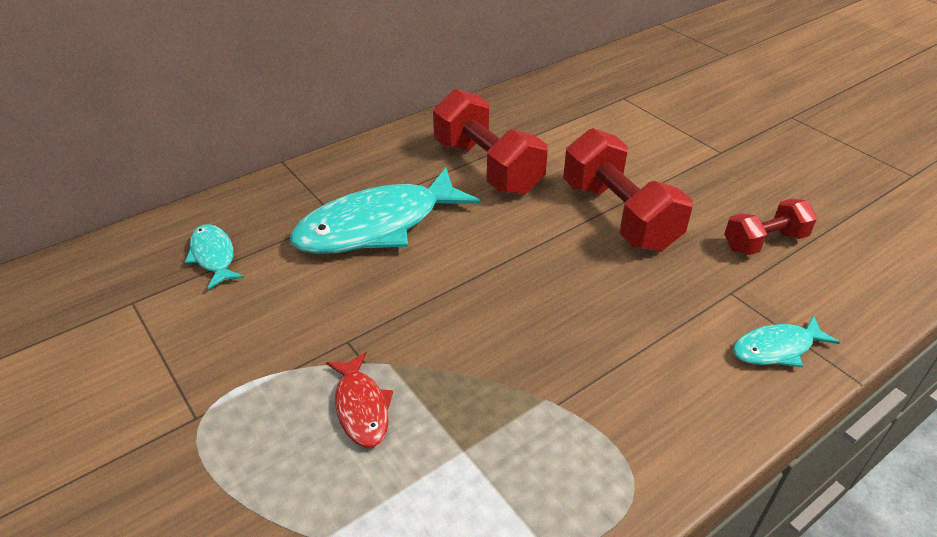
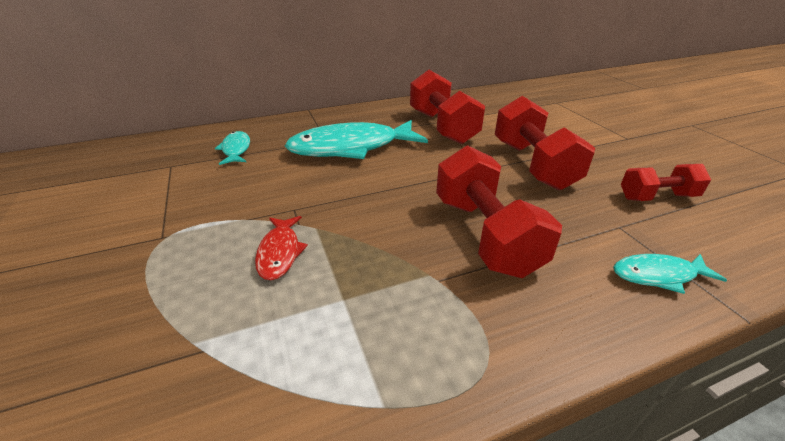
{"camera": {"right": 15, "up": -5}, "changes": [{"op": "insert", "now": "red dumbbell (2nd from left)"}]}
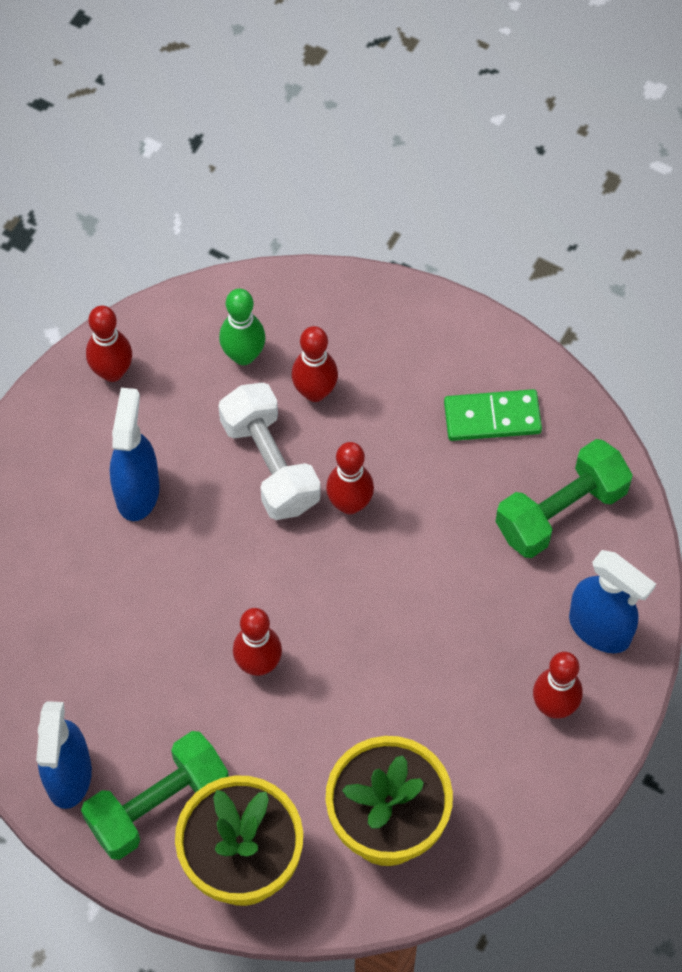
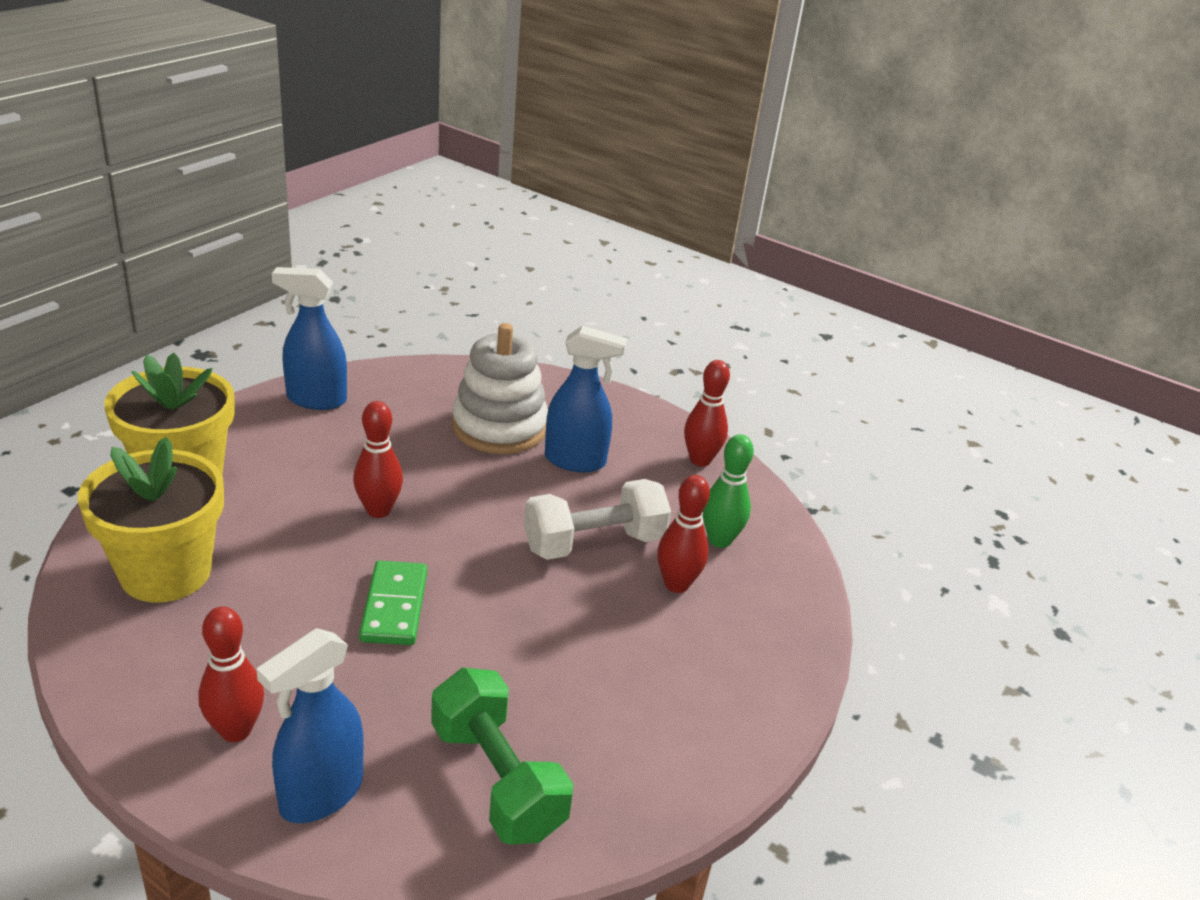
{"camera": {"right": 90, "up": -30}, "changes": [{"op": "delete", "was": "leaf-green dumbbell (1st from left)"}, {"op": "delete", "was": "red bowling pin (4th from left)"}, {"op": "move", "was": "leaf-green domino piece"}, {"op": "insert", "now": "snow-white stacking rings"}]}
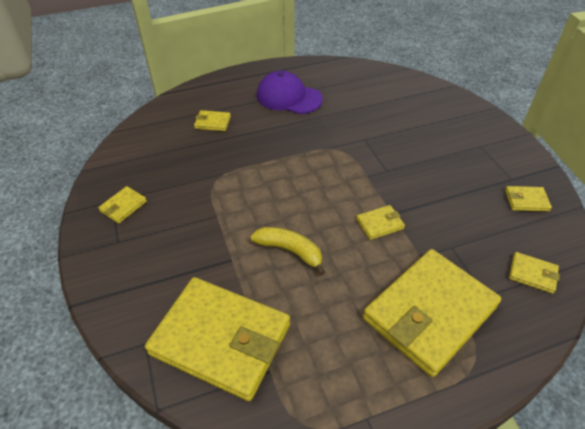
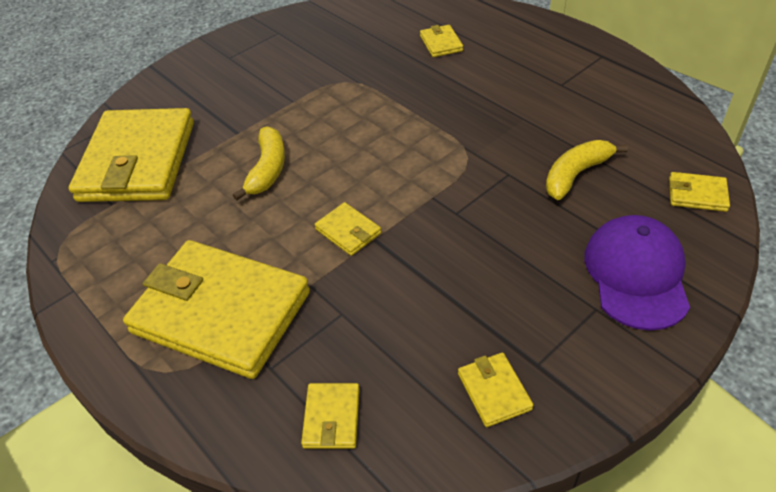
{"camera": {"right": 70, "up": 0}, "changes": [{"op": "move", "was": "golden wallet (1st from left in the first image)", "now": "golden wallet (7th from left)"}, {"op": "move", "was": "violet cap"}, {"op": "insert", "now": "golden banana (2nd from left)"}]}
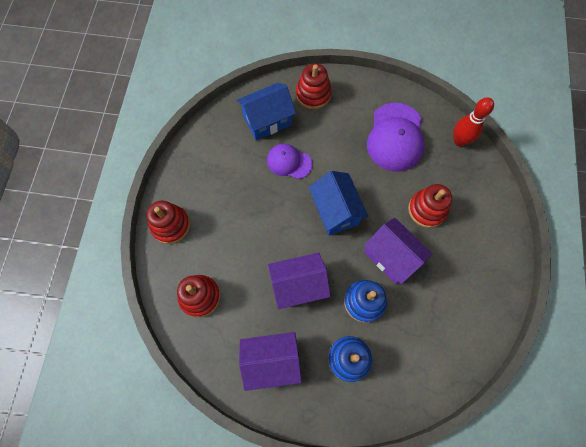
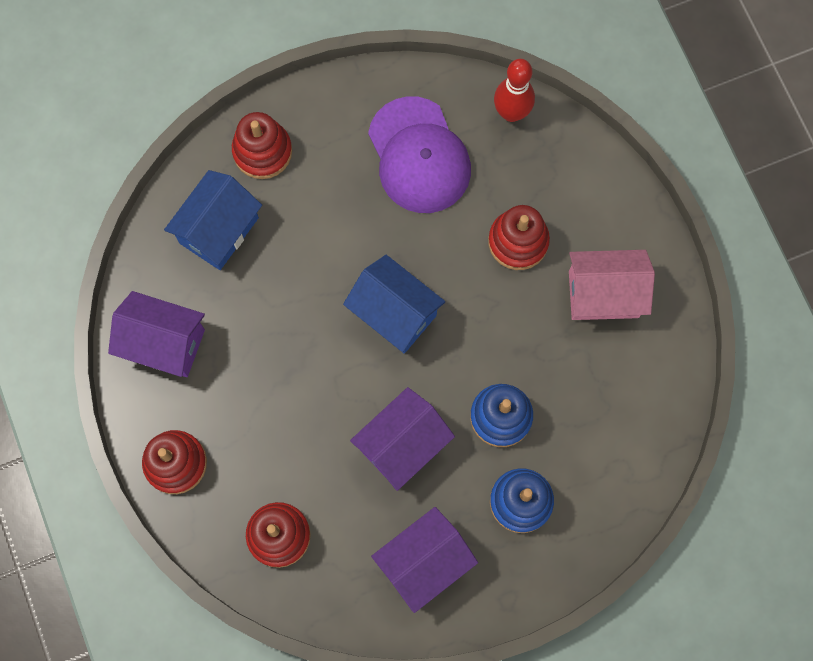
{"camera": {"right": -30, "up": 5}, "changes": [{"op": "delete", "was": "violet cap (1st from left)"}, {"op": "move", "was": "violet toy house (3rd from left in the first image)", "now": "violet toy house (1st from left)"}, {"op": "insert", "now": "rose-pink toy house"}]}
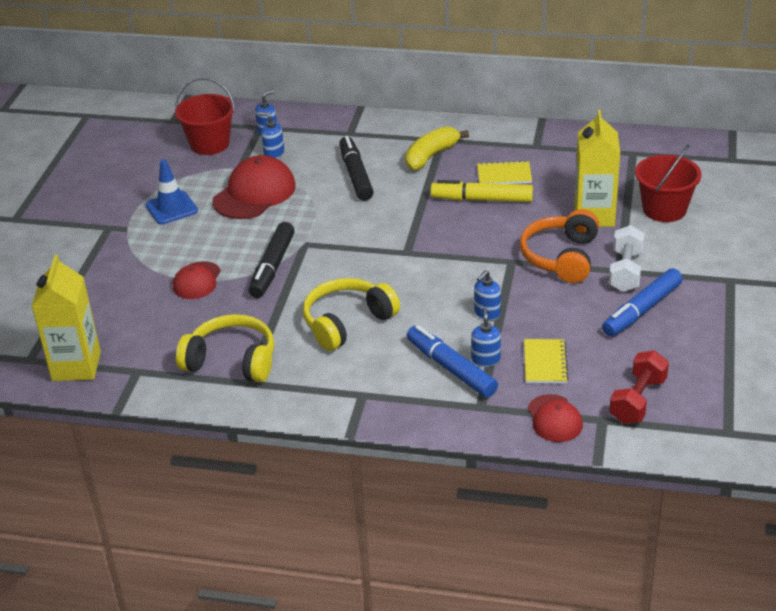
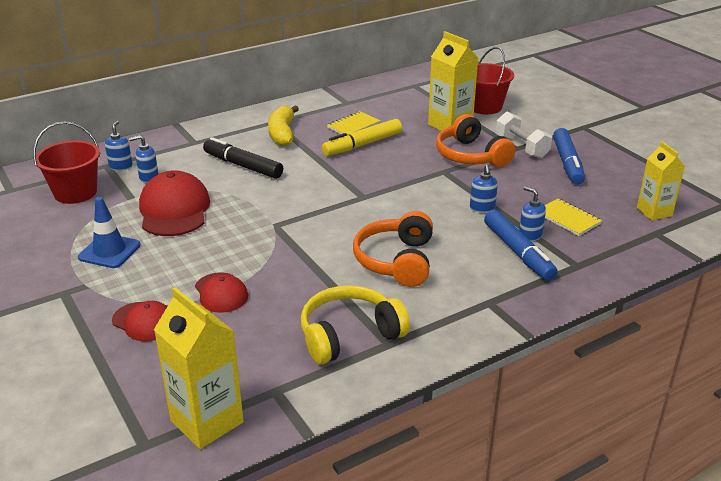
{"camera": {"right": -45, "up": -5}, "changes": [{"op": "delete", "was": "ebony marker pen (1st from left)"}, {"op": "recolor", "was": "golden headset (2nd from left)", "now": "orange headset (1st from left)"}, {"op": "rotate", "was": "cobalt marker pen (1st from left)", "clockwise": -120}, {"op": "move", "was": "red cap (3rd from left in the first image)", "now": "red cap (1st from left)"}, {"op": "replace", "was": "red dumbbell", "now": "golden juice carton (3rd from left)"}]}
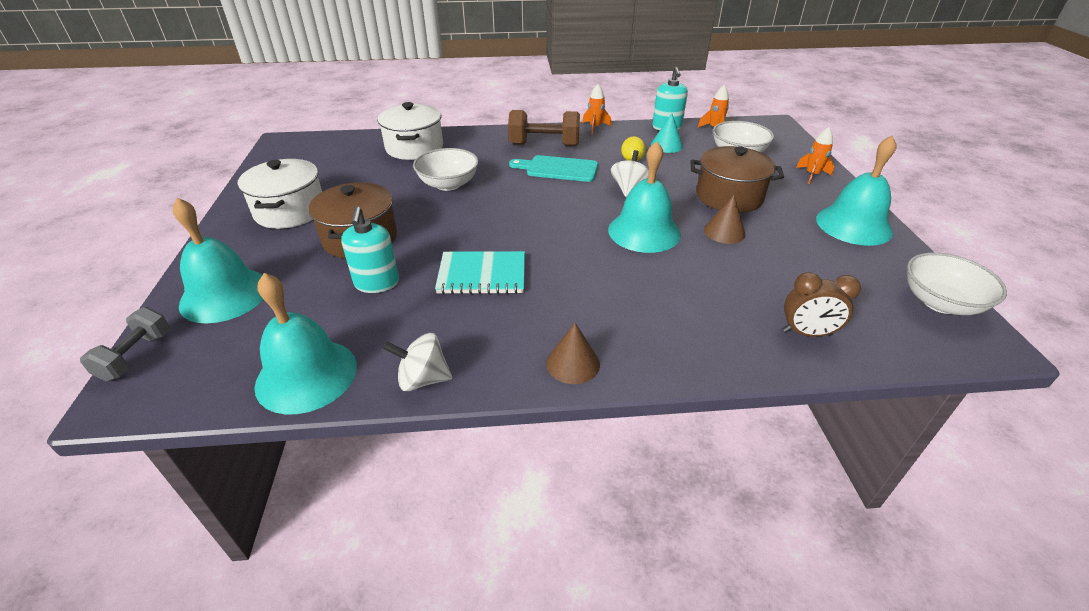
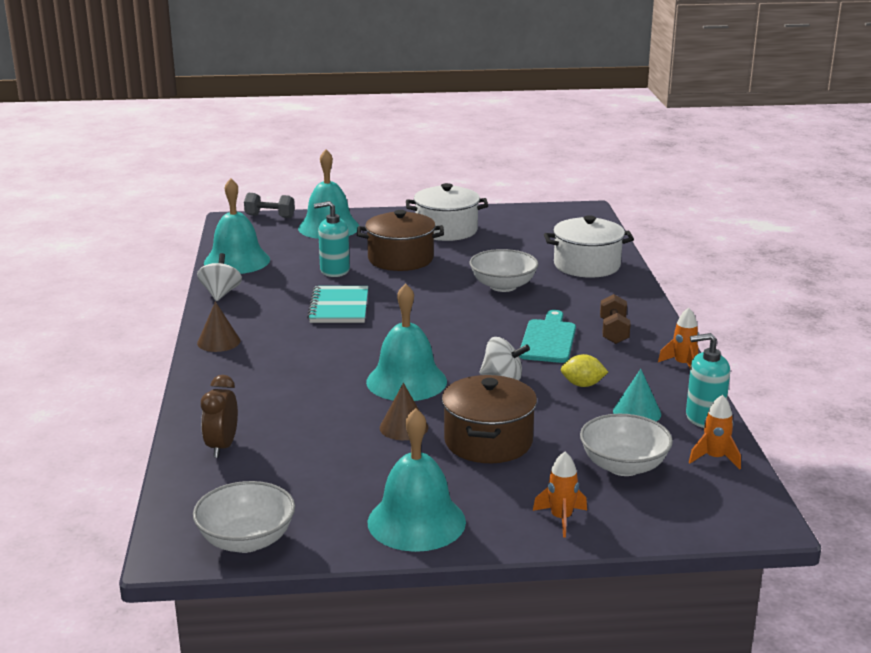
{"camera": {"right": 90, "up": -15}, "changes": [{"op": "resize", "was": "brown dumbbell", "ratio": 0.64}]}
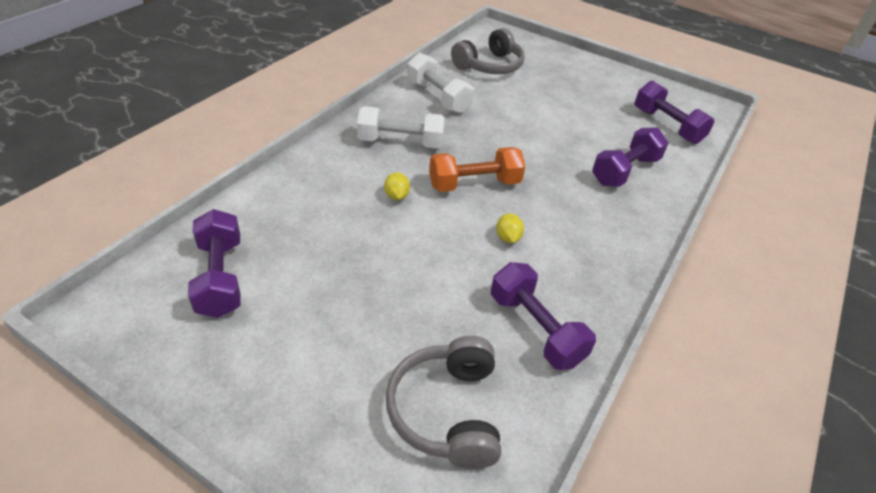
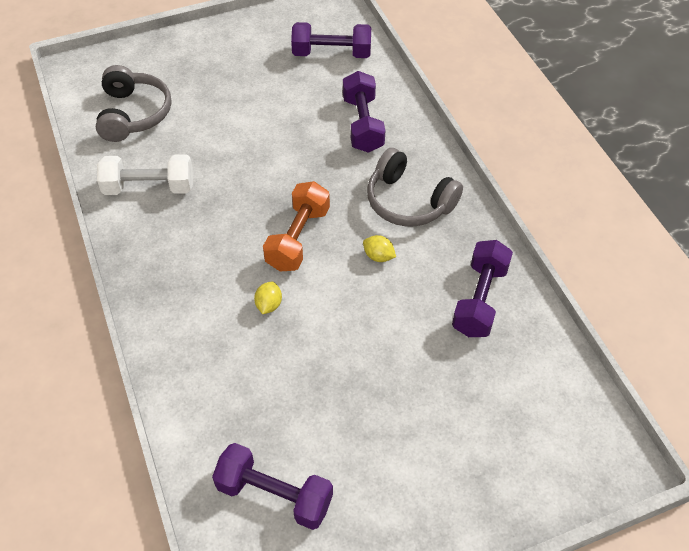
{"camera": {"right": -50, "up": 10}, "changes": [{"op": "delete", "was": "snow-white dumbbell (1st from left)"}, {"op": "rotate", "was": "golden lemon (1st from left)", "clockwise": 75}, {"op": "move", "was": "ash-grey headset (1st from left in the first image)", "now": "ash-grey headset (2nd from left)"}, {"op": "rotate", "was": "violet dumbbell (2nd from left in the first image)", "clockwise": -75}]}
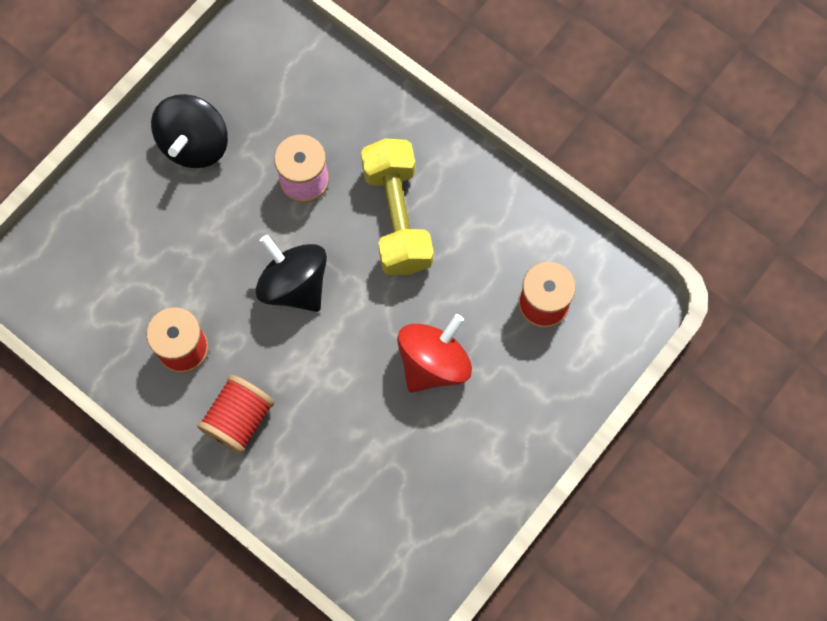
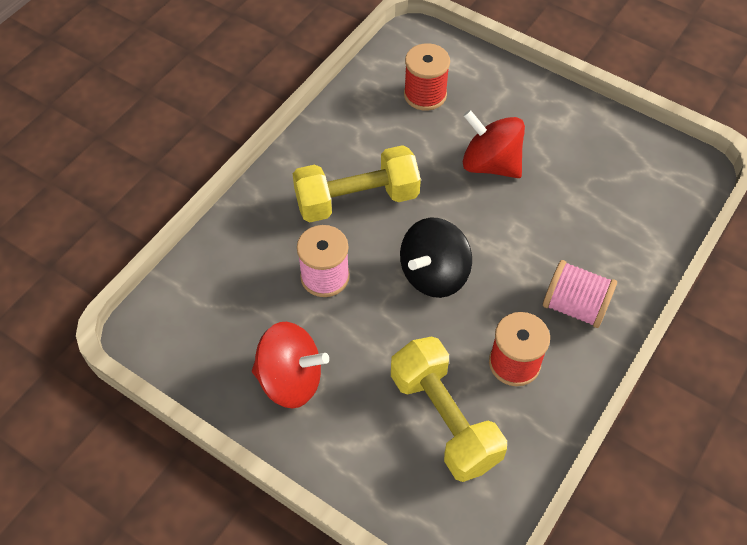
{"camera": {"right": -95, "up": -15}, "changes": [{"op": "recolor", "was": "ebony whirligig (1st from left)", "now": "red whirligig (1st from left)"}, {"op": "recolor", "was": "red spool (2nd from left)", "now": "rose-pink spool (2nd from left)"}, {"op": "insert", "now": "golden dumbbell (2nd from left)"}]}
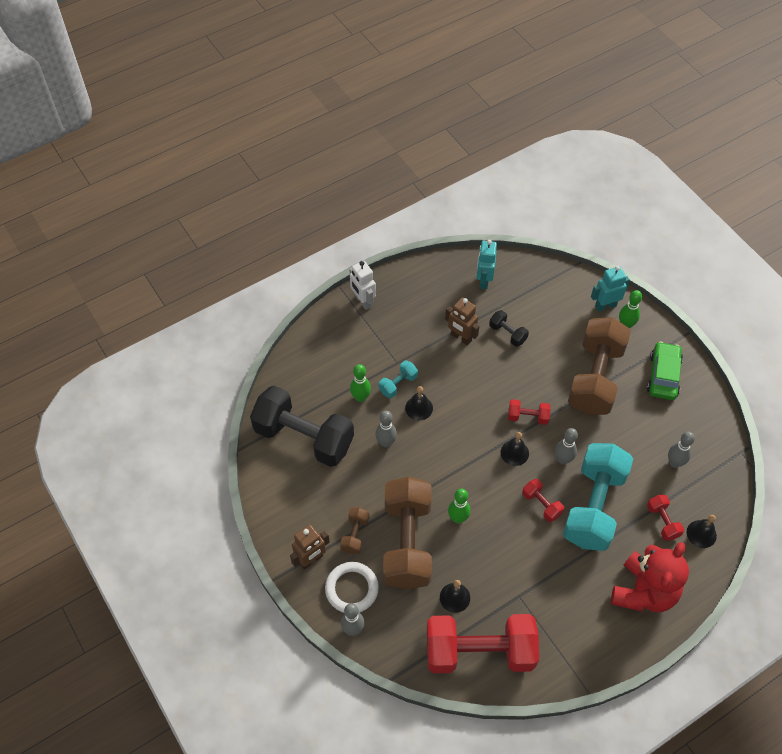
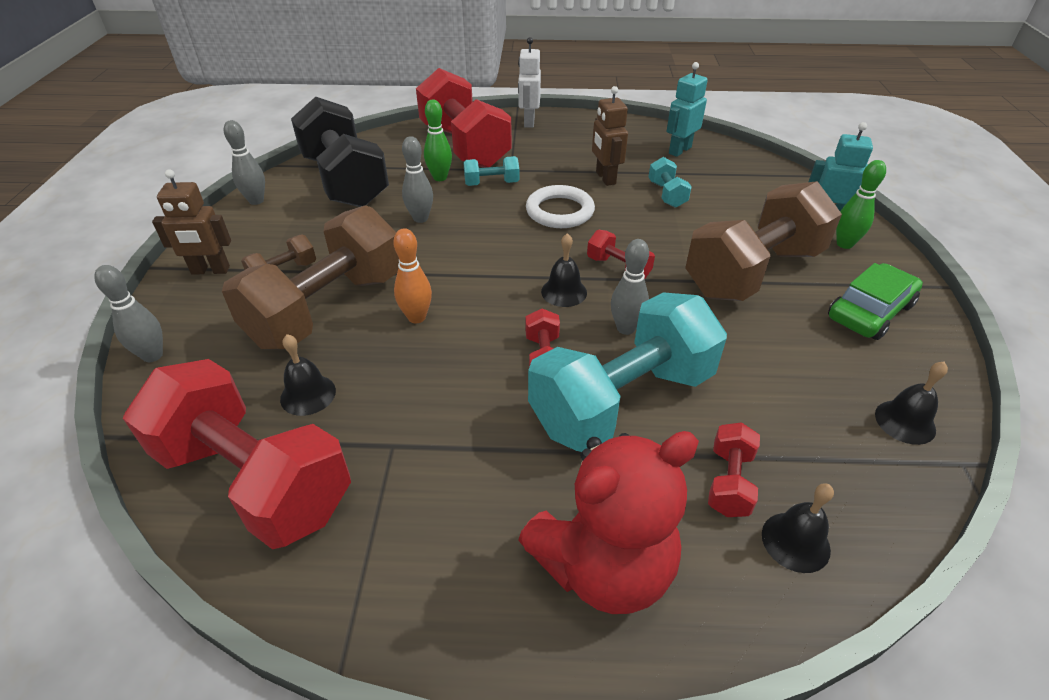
{"camera": {"right": 35, "up": -15}, "changes": [{"op": "move", "was": "snow-white ring"}, {"op": "move", "was": "ebony hand bell (1st from left in the first image)", "now": "ebony hand bell (4th from left)"}, {"op": "recolor", "was": "leaf-green bowling pin (2nd from left)", "now": "orange bowling pin"}, {"op": "recolor", "was": "ebony dumbbell (2nd from left)", "now": "turquoise dumbbell (3rd from left)"}, {"op": "move", "was": "ash-grey bowling pin (4th from left in the first image)", "now": "ash-grey bowling pin (2nd from left)"}, {"op": "insert", "now": "red dumbbell (2nd from left)"}]}
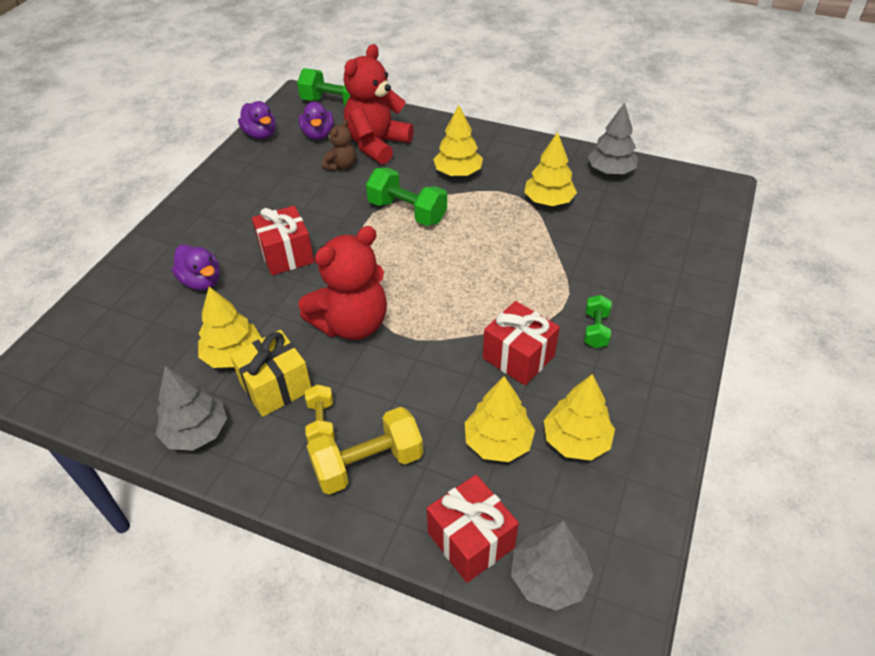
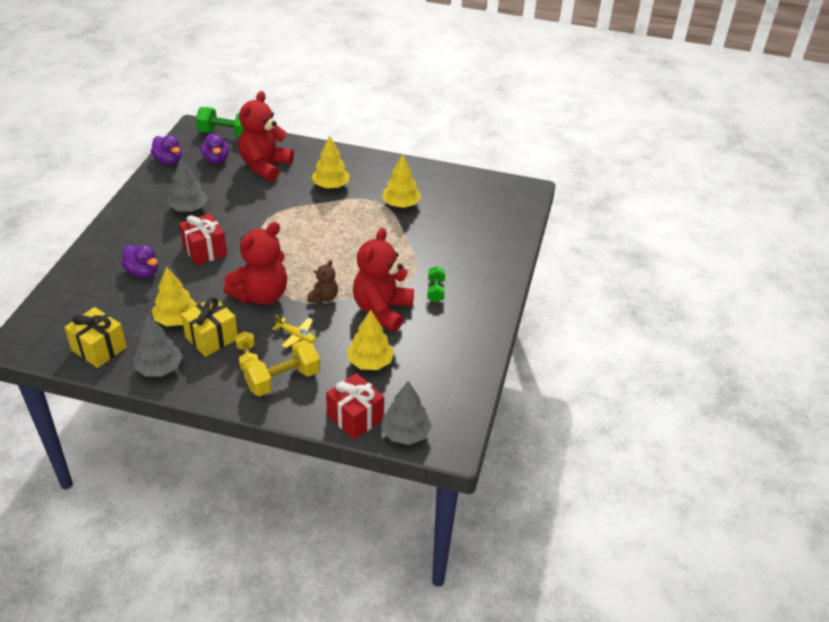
{"camera": {"right": -10, "up": -5}, "changes": [{"op": "move", "was": "brown teddy bear"}, {"op": "delete", "was": "leaf-green dumbbell (2nd from left)"}, {"op": "replace", "was": "red wrapped gift (3rd from left)", "now": "red teddy bear (3rd from left)"}, {"op": "delete", "was": "golden toy tree (5th from left)"}, {"op": "move", "was": "ash-grey toy tree (3rd from left in the first image)", "now": "ash-grey toy tree (2nd from left)"}, {"op": "insert", "now": "golden wrapped gift (1st from left)"}, {"op": "insert", "now": "golden toy plane"}]}
